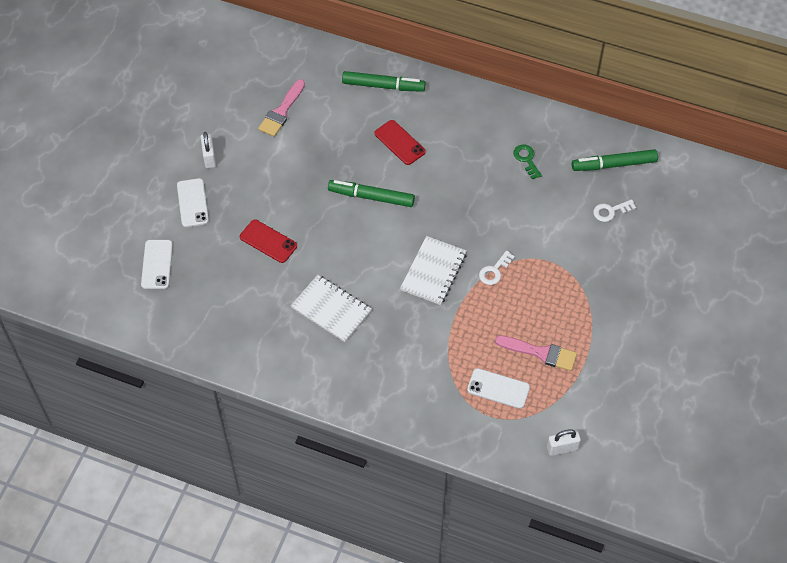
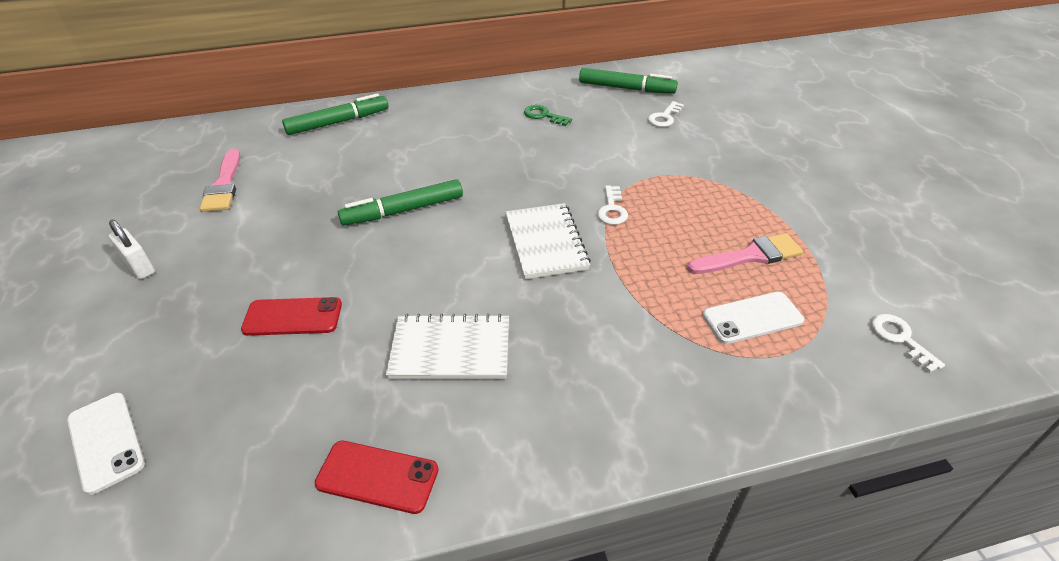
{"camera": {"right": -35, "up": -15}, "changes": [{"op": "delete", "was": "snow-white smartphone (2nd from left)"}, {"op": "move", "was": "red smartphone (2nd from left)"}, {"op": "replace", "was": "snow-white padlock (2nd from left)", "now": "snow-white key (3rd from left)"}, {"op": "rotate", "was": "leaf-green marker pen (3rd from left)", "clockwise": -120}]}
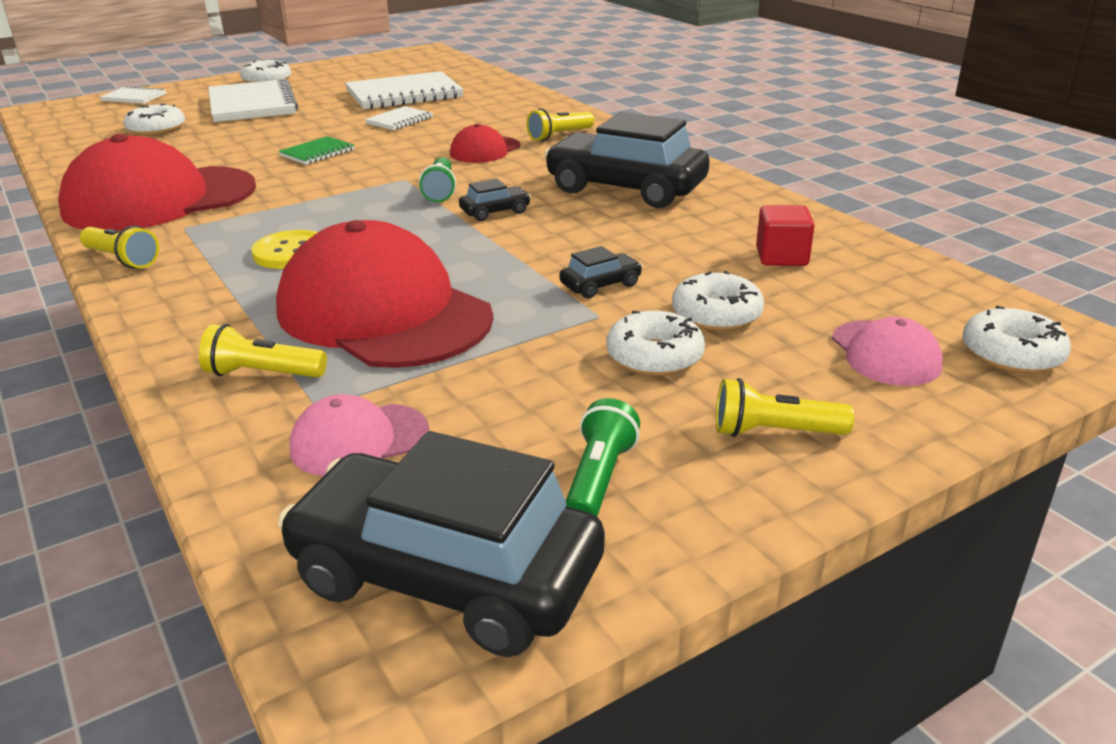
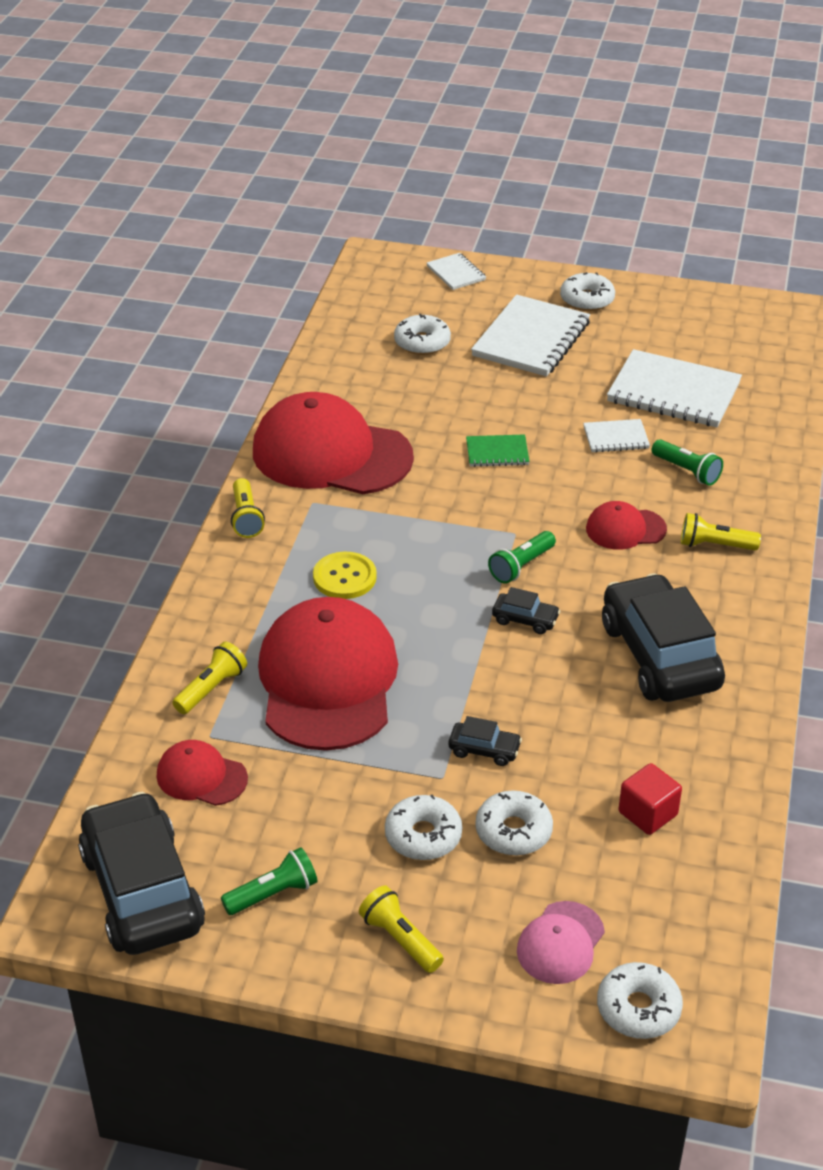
{"camera": {"right": 45, "up": 10}, "changes": [{"op": "rotate", "was": "golden torch (2nd from left in the first image)", "clockwise": 75}, {"op": "recolor", "was": "rose-pink cap (1st from left)", "now": "red cap (1st from left)"}, {"op": "insert", "now": "leaf-green torch (3rd from left)"}]}
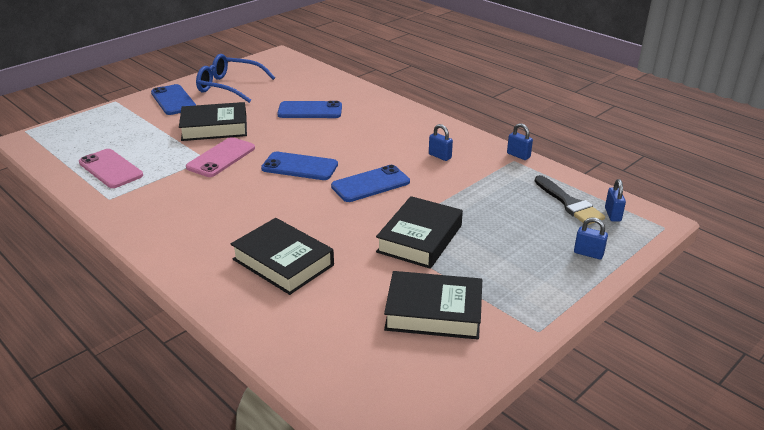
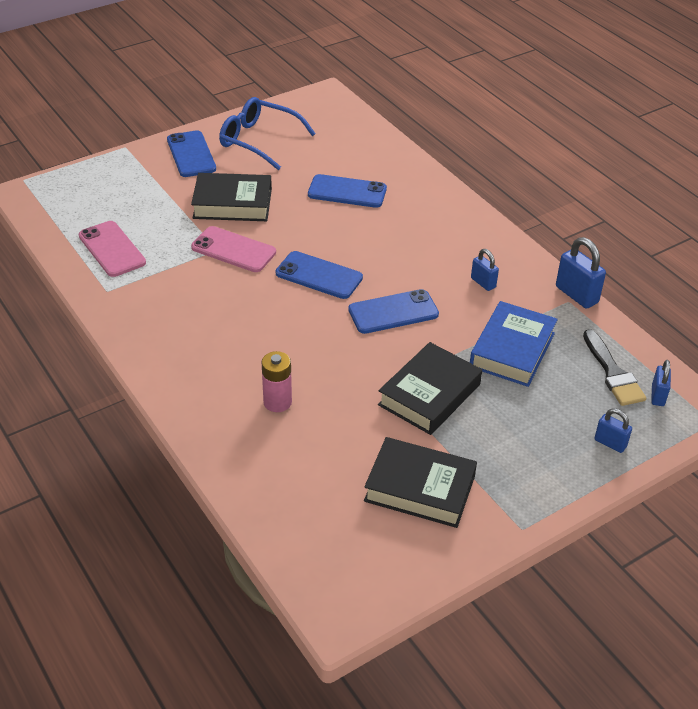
{"camera": {"right": 10, "up": 10}, "changes": [{"op": "rotate", "was": "rose-pink smartphone (2nd from left)", "clockwise": 75}, {"op": "replace", "was": "ebony book (2nd from left)", "now": "rose-pink AA battery"}, {"op": "resize", "was": "cobalt padlock (2nd from left)", "ratio": 1.65}, {"op": "insert", "now": "cobalt book"}]}
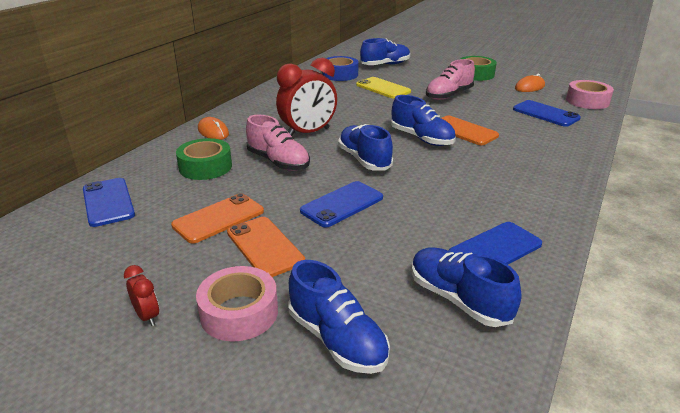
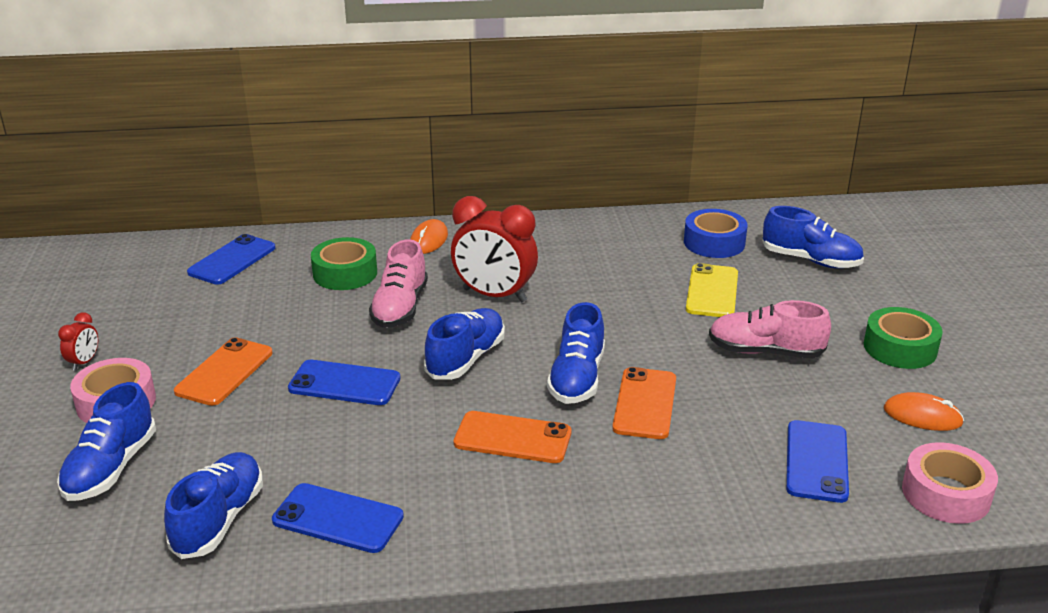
{"camera": {"right": 55, "up": 0}, "changes": [{"op": "move", "was": "orange smartphone (1st from left in the first image)", "now": "orange smartphone (2nd from left)"}]}
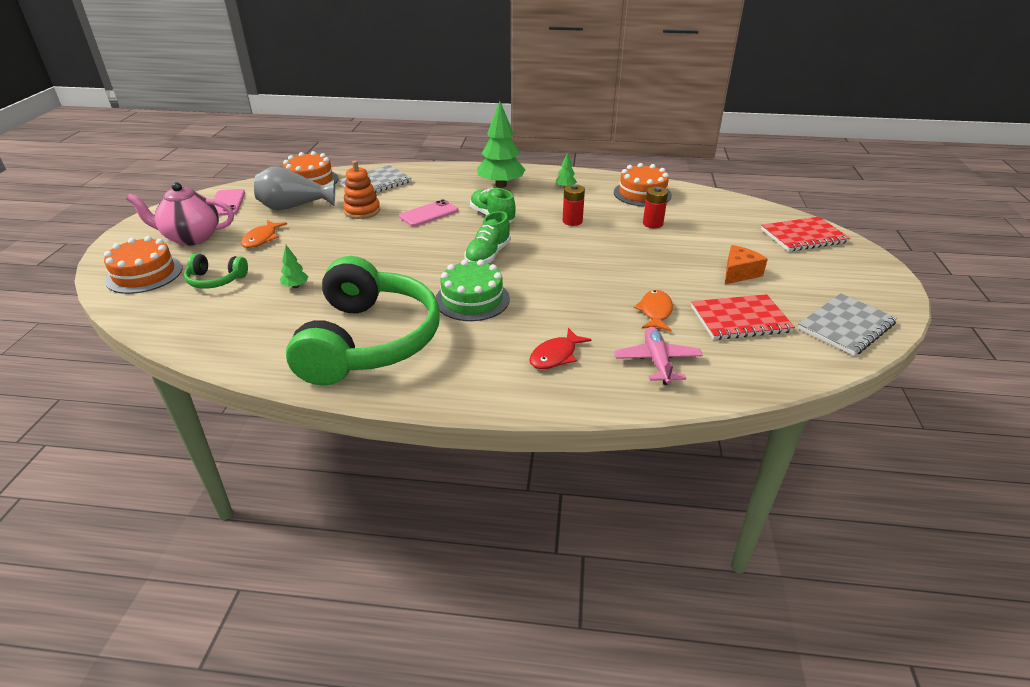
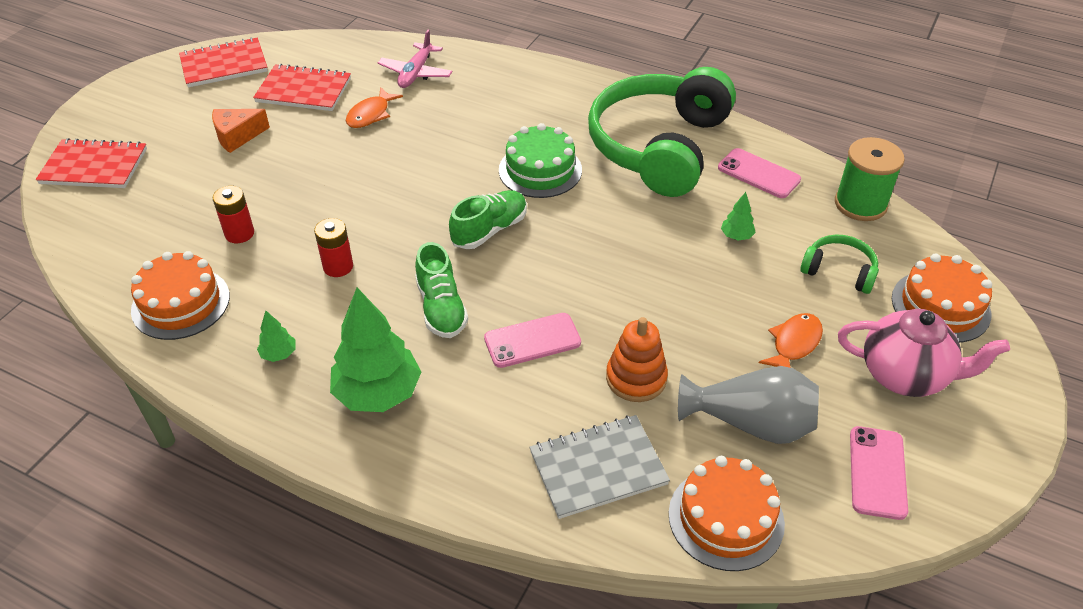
{"camera": {"right": -160, "up": 10}, "changes": [{"op": "delete", "was": "red fish"}, {"op": "recolor", "was": "ash-grey exercise book (2nd from left)", "now": "red exercise book (2nd from left)"}, {"op": "insert", "now": "rose-pink smartphone (2nd from left)"}, {"op": "insert", "now": "leaf-green spool"}]}
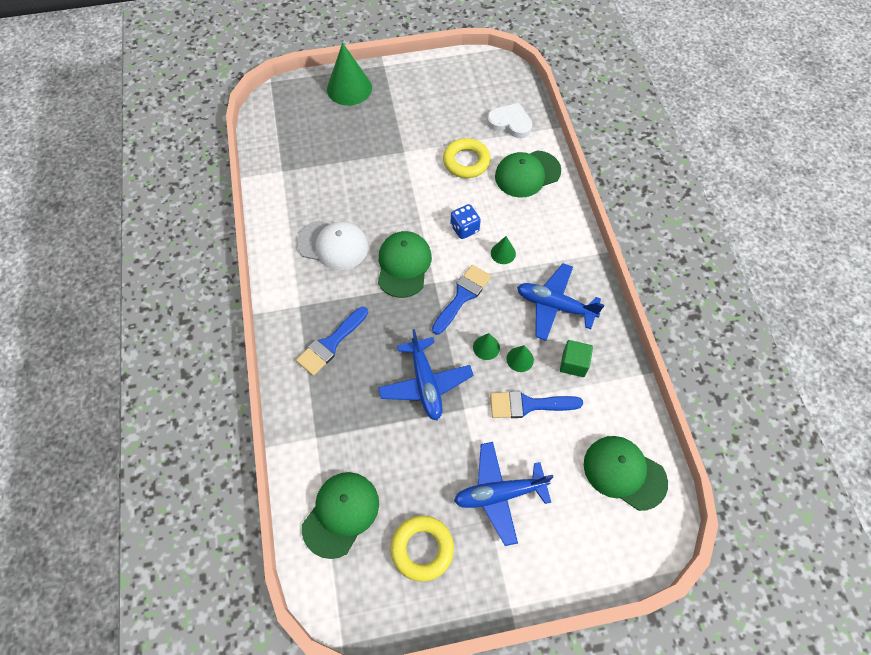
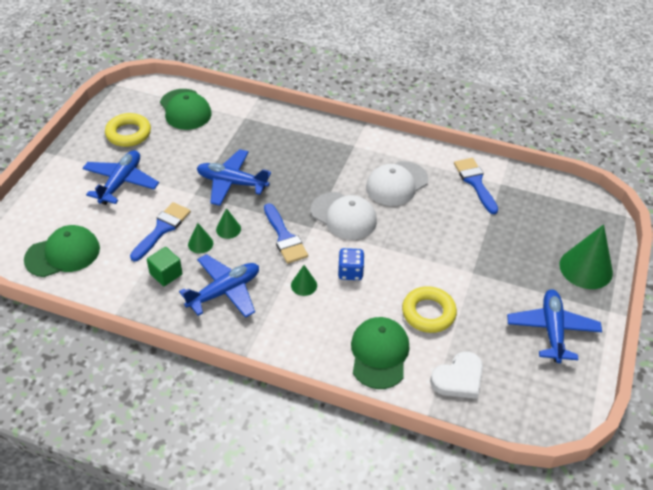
{"camera": {"right": 120, "up": -15}, "changes": [{"op": "move", "was": "cobalt brush (1st from left in the first image)", "now": "cobalt brush (3rd from left)"}, {"op": "recolor", "was": "leaf-green cap (2nd from left)", "now": "snow-white cap (1st from left)"}, {"op": "insert", "now": "cobalt toy plane (4th from left)"}]}
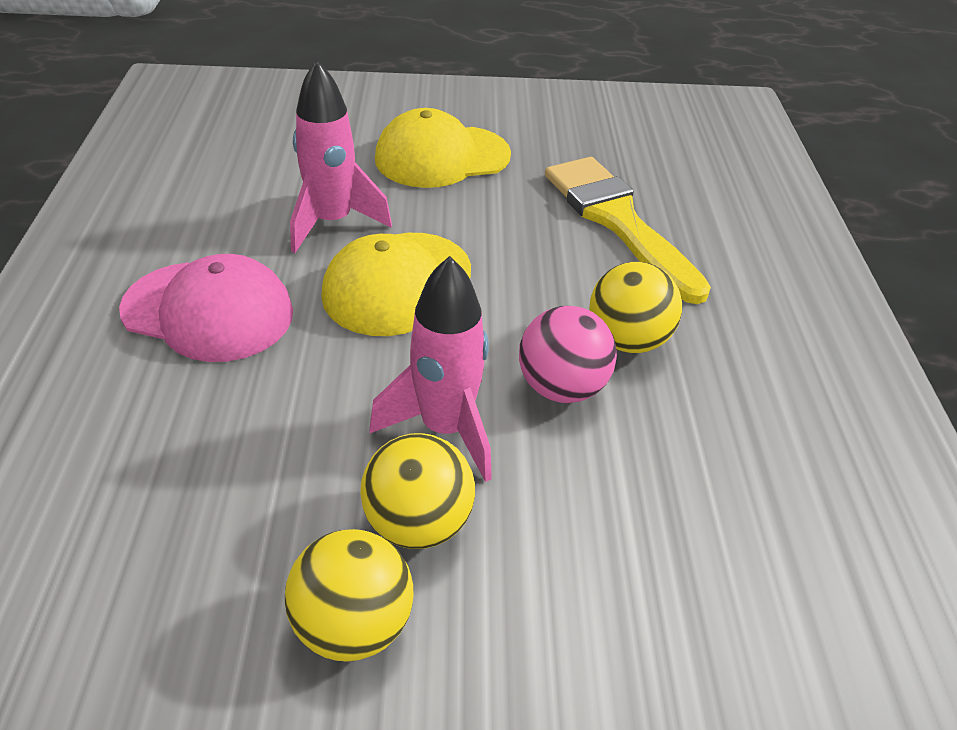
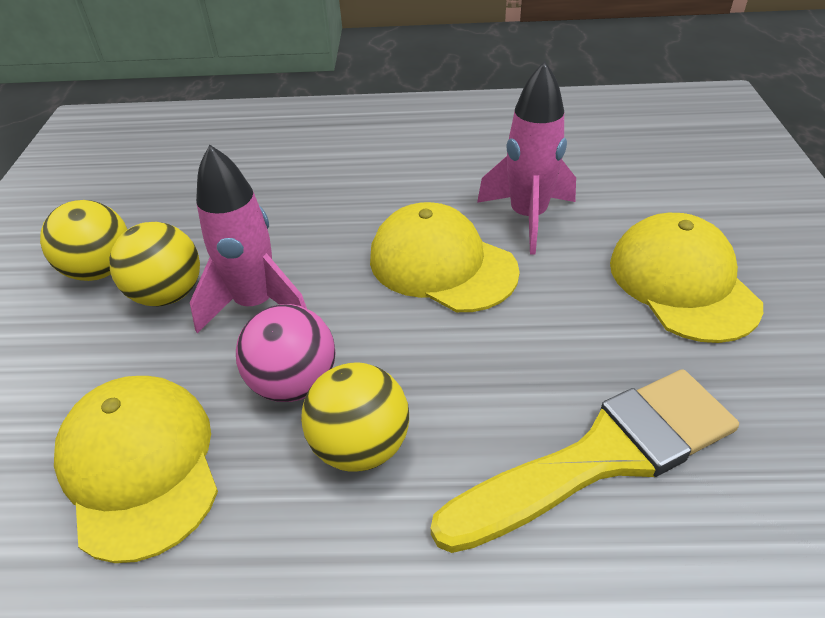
{"camera": {"right": 95, "up": 0}, "changes": [{"op": "delete", "was": "rose-pink cap"}, {"op": "insert", "now": "golden cap (1st from left)"}]}
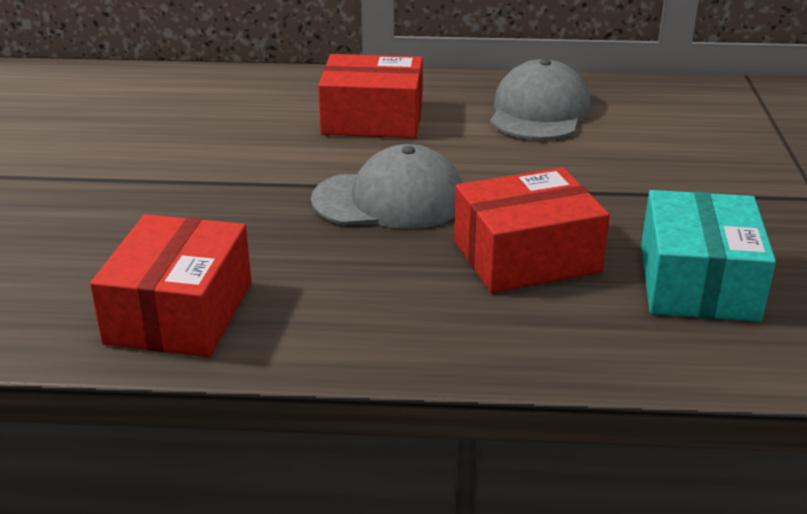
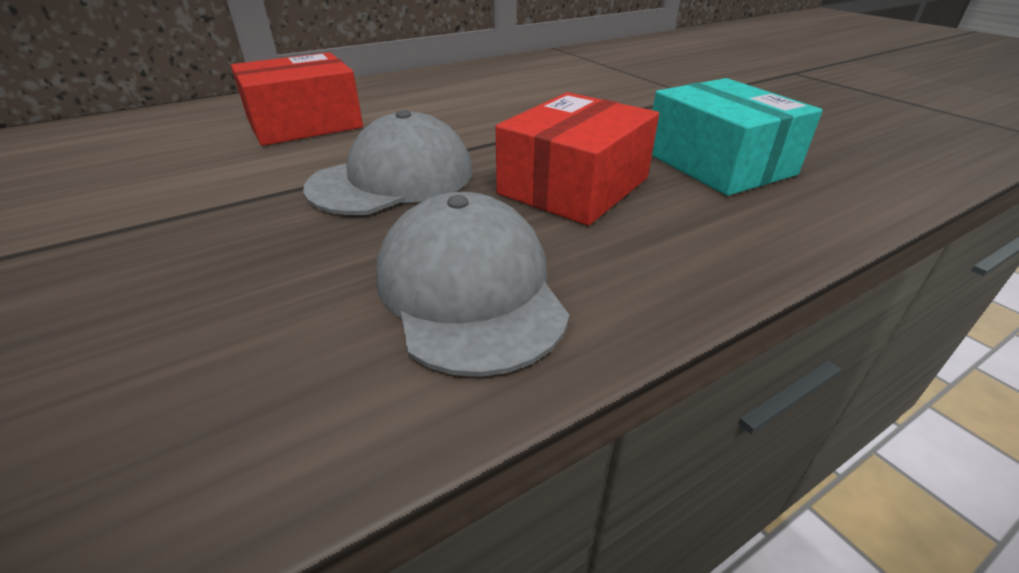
{"camera": {"right": -35, "up": 5}, "changes": [{"op": "delete", "was": "red box (1st from left)"}, {"op": "move", "was": "ash-grey cap (2nd from left)"}]}
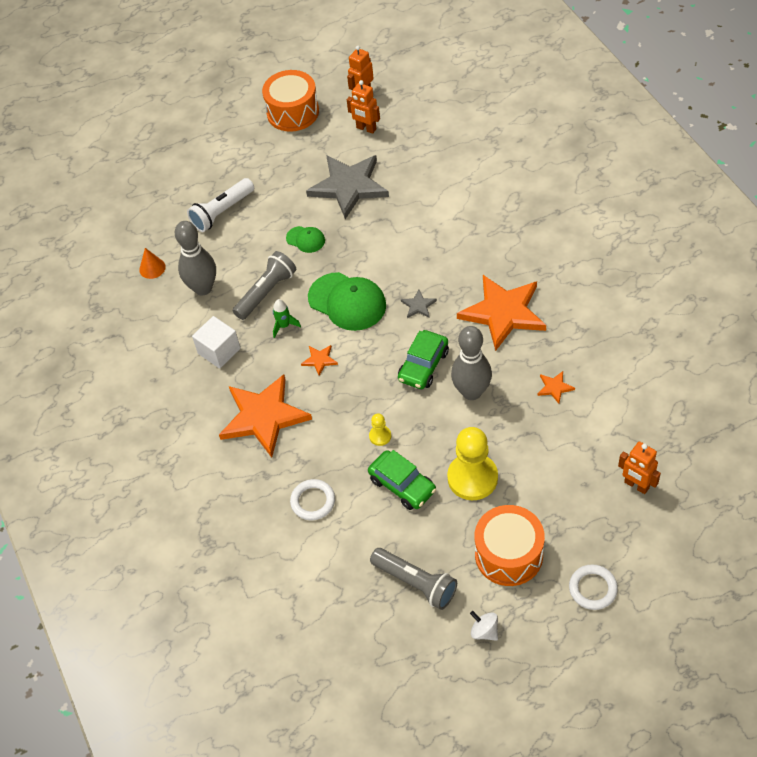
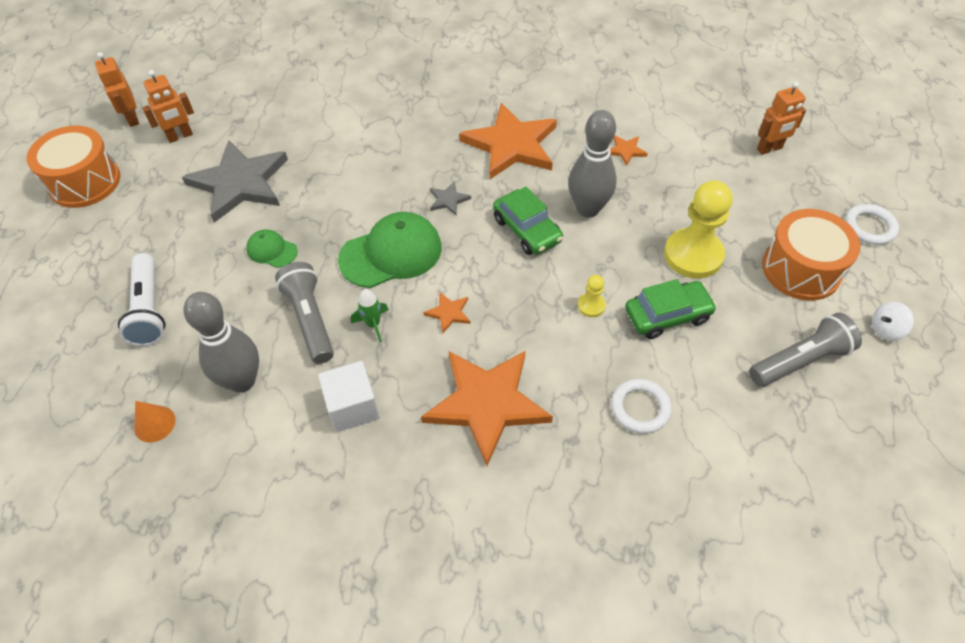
{"camera": {"right": -65, "up": 0}, "changes": [{"op": "rotate", "was": "leaf-green cap (1st from left)", "clockwise": -120}]}
